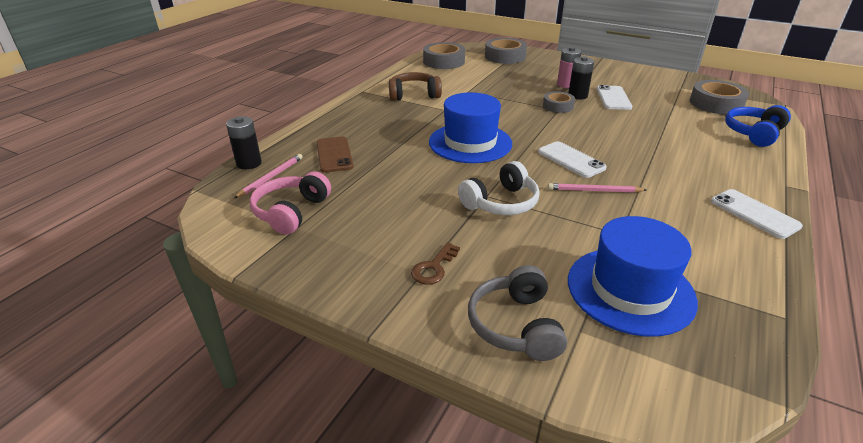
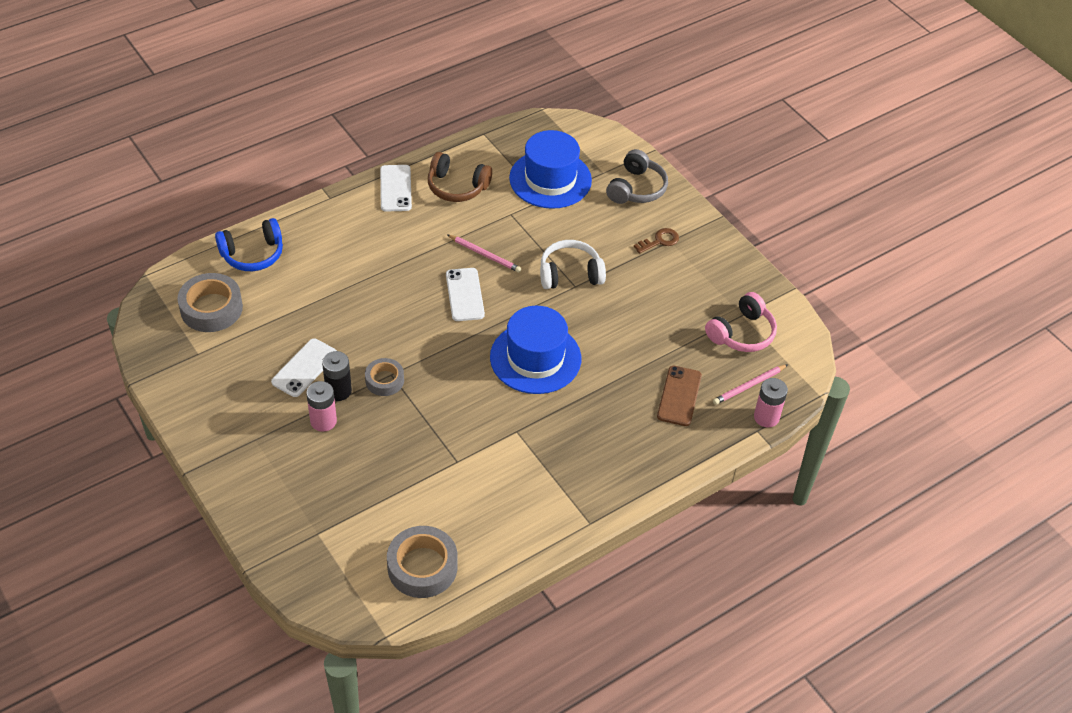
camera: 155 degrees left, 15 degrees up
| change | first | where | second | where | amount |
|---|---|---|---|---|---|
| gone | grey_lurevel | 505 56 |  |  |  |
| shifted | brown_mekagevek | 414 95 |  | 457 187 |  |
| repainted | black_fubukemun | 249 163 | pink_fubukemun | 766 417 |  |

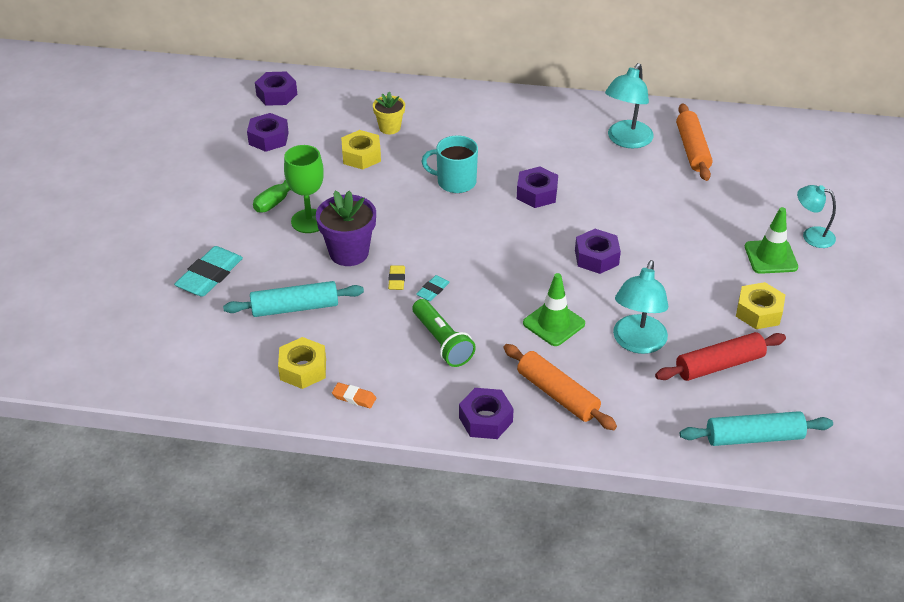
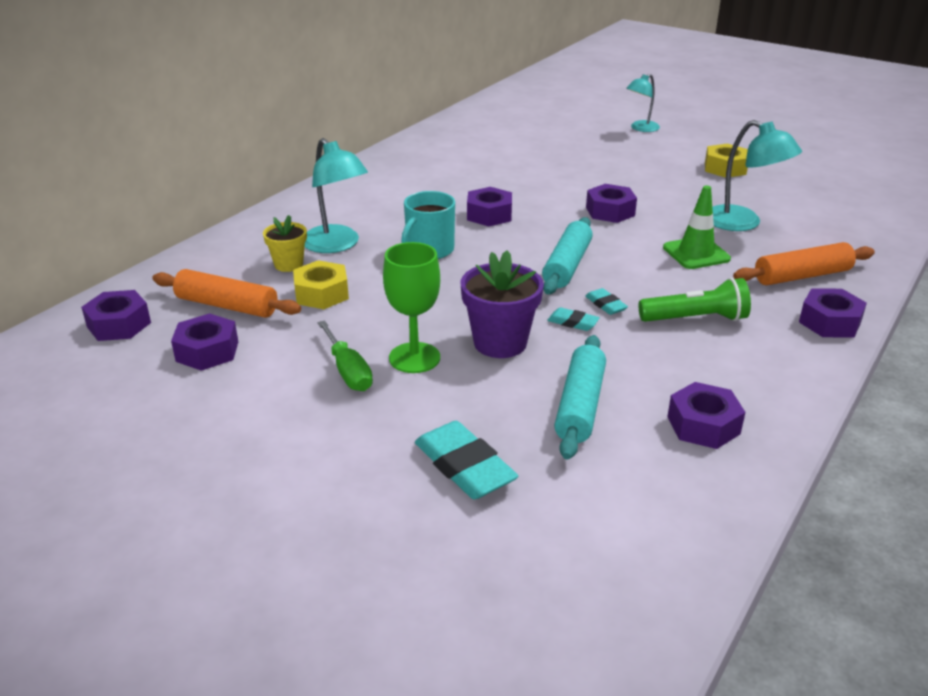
camera: 65 degrees left, 10 degrees down
| change | first | where | second | where | amount |
|---|---|---|---|---|---|
| shifted | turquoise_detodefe | 626 140 |  | 336 245 |  |
| shifted | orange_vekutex | 692 149 |  | 227 306 |  |
| gone | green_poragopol | 770 257 |  |  |  |
| repainted | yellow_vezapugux | 396 280 | turquoise_vezapugux | 573 322 |  |
| gone | red_vekutex | 719 365 |  |  |  |
| repainted | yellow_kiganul | 303 369 | purple_kiganul | 703 425 |  |
| gone | orange_vezapugux | 354 397 |  |  |  |
| shifted | turquoise_vekutex | 754 437 |  | 567 265 |  |

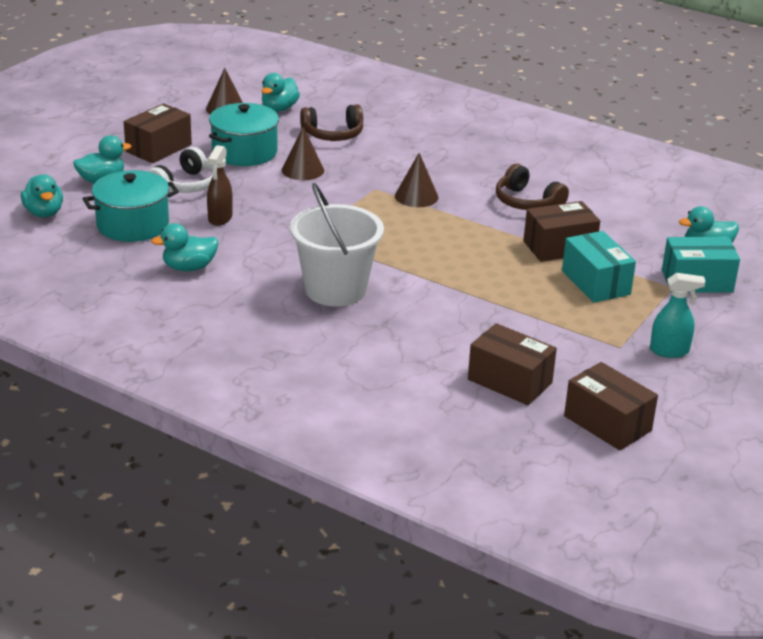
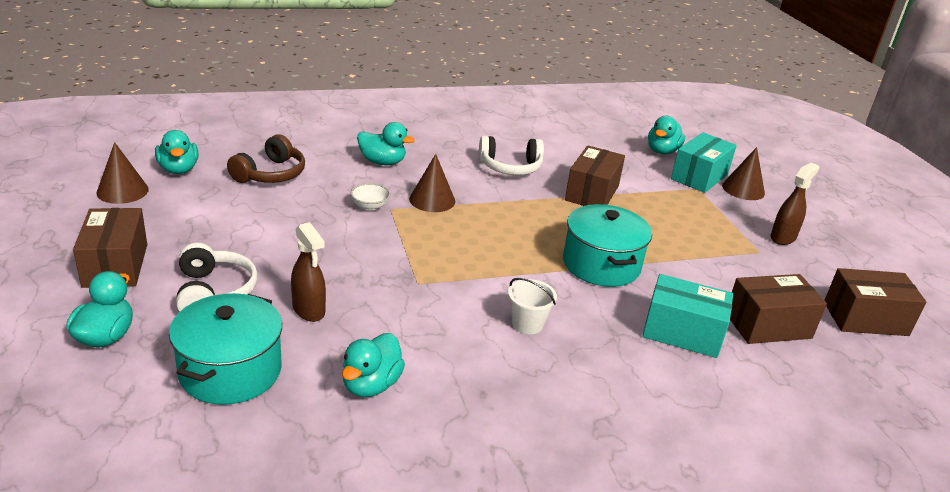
camera: 50 degrees left, 0 degrees up
| change | first | where | second | where | amount |
|---|---|---|---|---|---|
| shifted | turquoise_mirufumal | 244 152 |  | 601 264 |  |
| shifted | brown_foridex | 302 170 |  | 743 189 |  |
| repainted | brown_mekagevek | 527 202 | white_mekagevek | 510 167 |  |
| shifted | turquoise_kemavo | 44 213 |  | 382 162 |  |
| scaled | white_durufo | 335 290 |  | 527 324 | x0.45 |
| shifted | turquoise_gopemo | 595 283 |  | 682 333 |  |
| repainted | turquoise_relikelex | 669 351 | brown_relikelex | 783 237 |  |
| new |  |  | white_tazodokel | 370 206 |  |

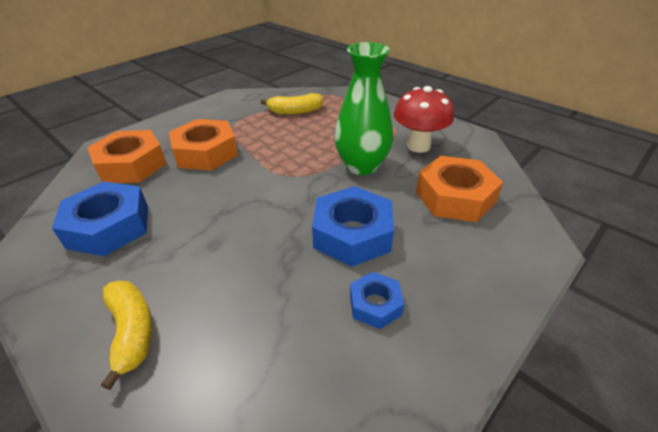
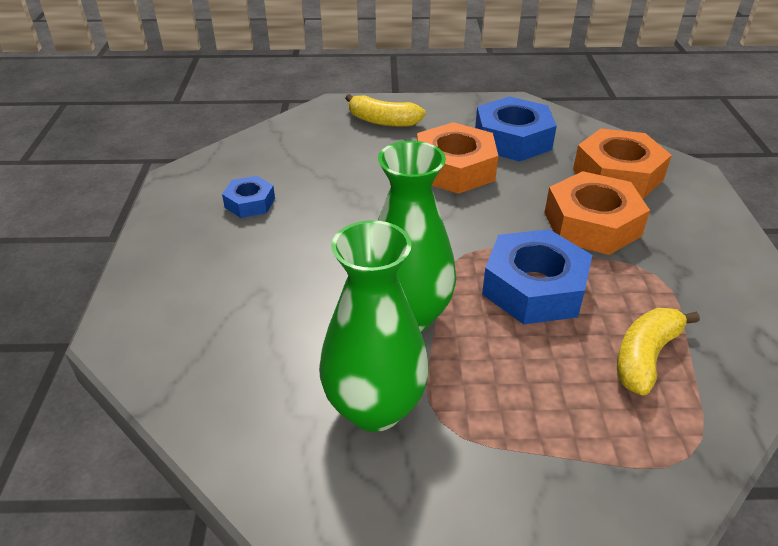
camera: 135 degrees right, 0 degrees up
| change | first | where | second | where | amount |
|---|---|---|---|---|---|
| swapped | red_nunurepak | 418 146 | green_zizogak | 375 408 |  |
| shifted | orange_kiganul | 455 197 |  | 455 168 |  |
| shifted | blue_kiganul | 352 234 |  | 534 287 |  |

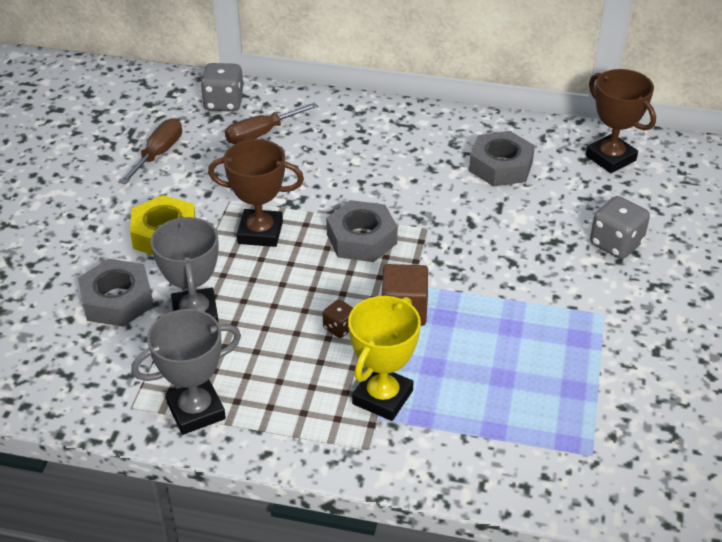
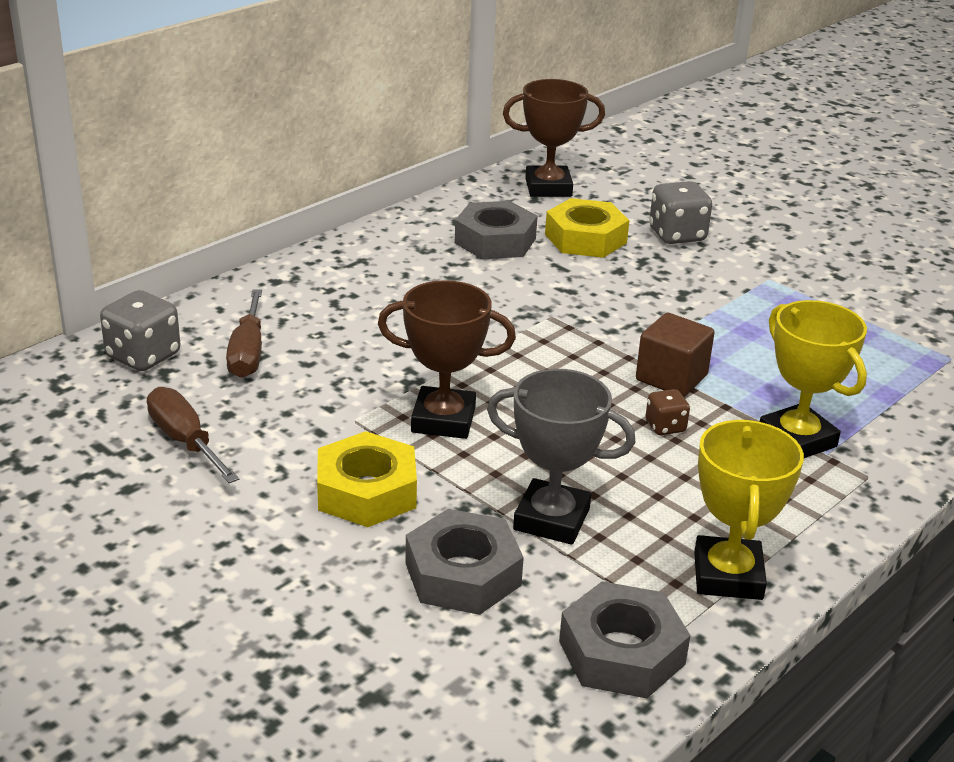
camera: 60 degrees left, 10 degrees down
| change | first | where | second | where | amount |
|---|---|---|---|---|---|
| rotated | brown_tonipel | 260 233 |  | 443 420 | 60 degrees clockwise |
| shifted | grey_kiganul | 361 239 |  | 621 652 |  |
| repainted | grey_tonipel | 196 411 | yellow_tonipel | 728 575 |  |
| new |  |  | yellow_kiganul | 585 238 |  |

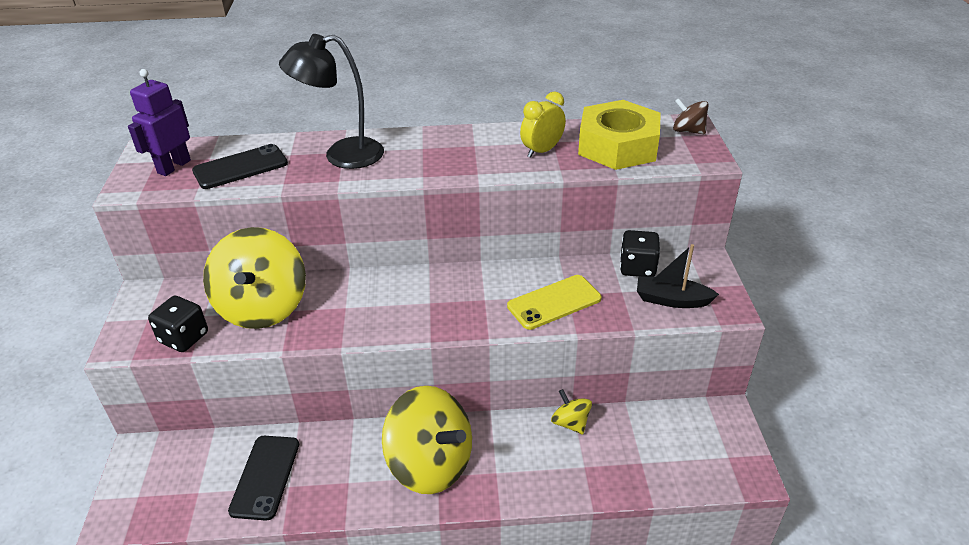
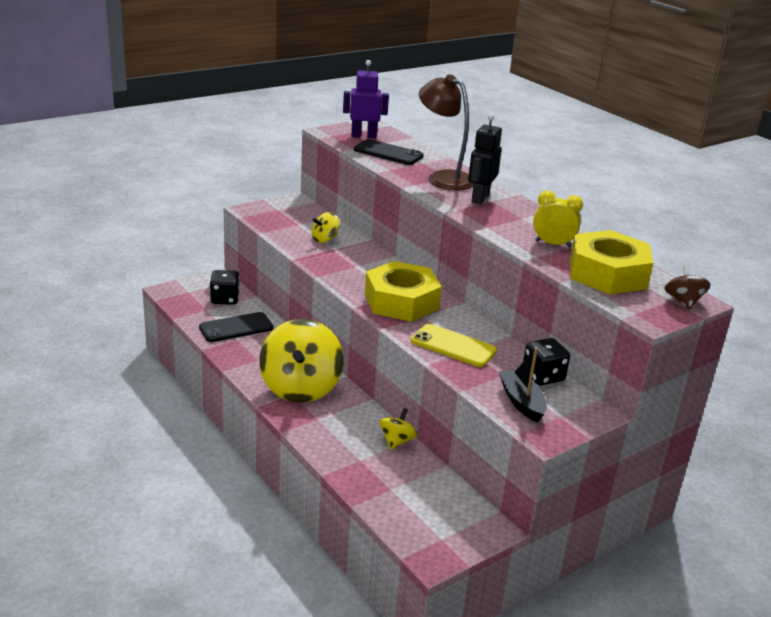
camera: 55 degrees right, 10 degrees down
| change | first | where | second | where | amount |
|---|---|---|---|---|---|
| repainted | black_detodefe | 342 155 | brown_detodefe | 443 178 |  |
| scaled | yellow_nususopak | 263 307 |  | 324 239 | x0.46 |
| shifted | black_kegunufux | 184 338 |  | 225 299 |  |
| new |  |  | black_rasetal | 480 198 |  |
| new |  |  | yellow_kiganul | 401 301 |  |

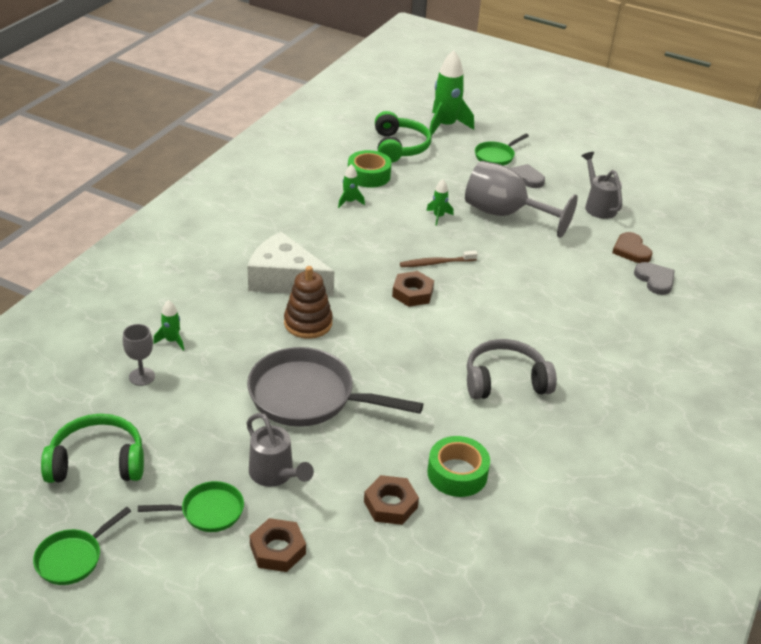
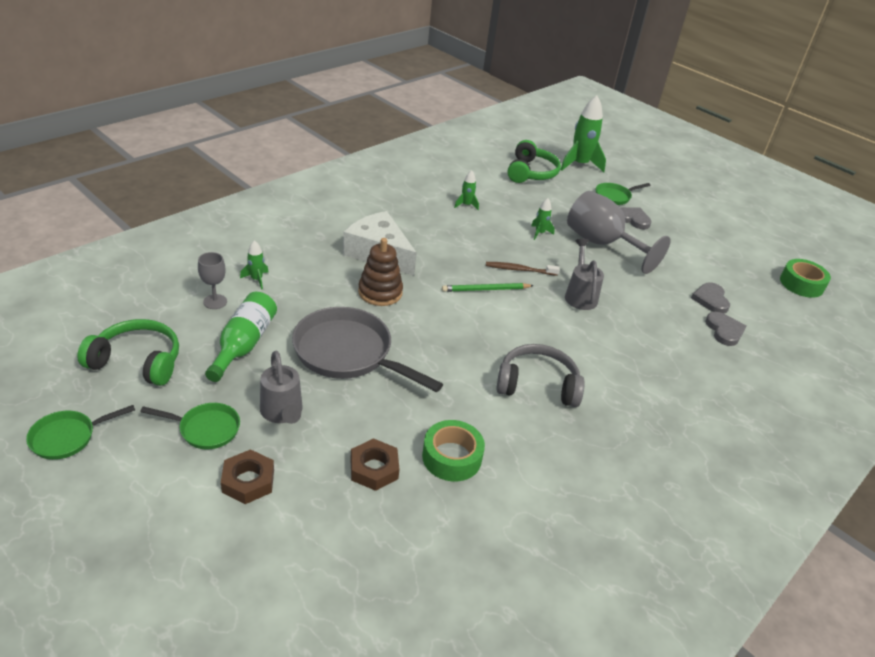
camera: 15 degrees right, 0 degrees up
| change | first | where | second | where | amount |
|---|---|---|---|---|---|
| shifted | green_lurevel | 369 175 |  | 801 284 |  |
| shifted | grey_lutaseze | 598 206 |  | 580 295 |  |
| repainted | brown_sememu | 631 250 | grey_sememu | 710 300 |  |
| swapped | brown_kiganul | 412 293 | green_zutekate | 486 289 |  |
| new |  |  | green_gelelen | 244 344 |  |

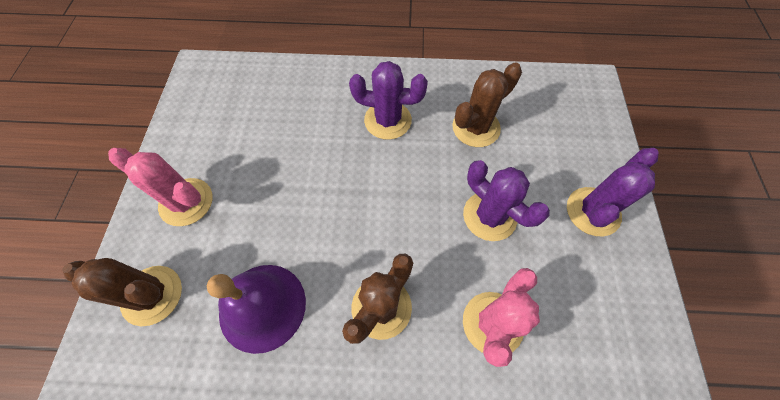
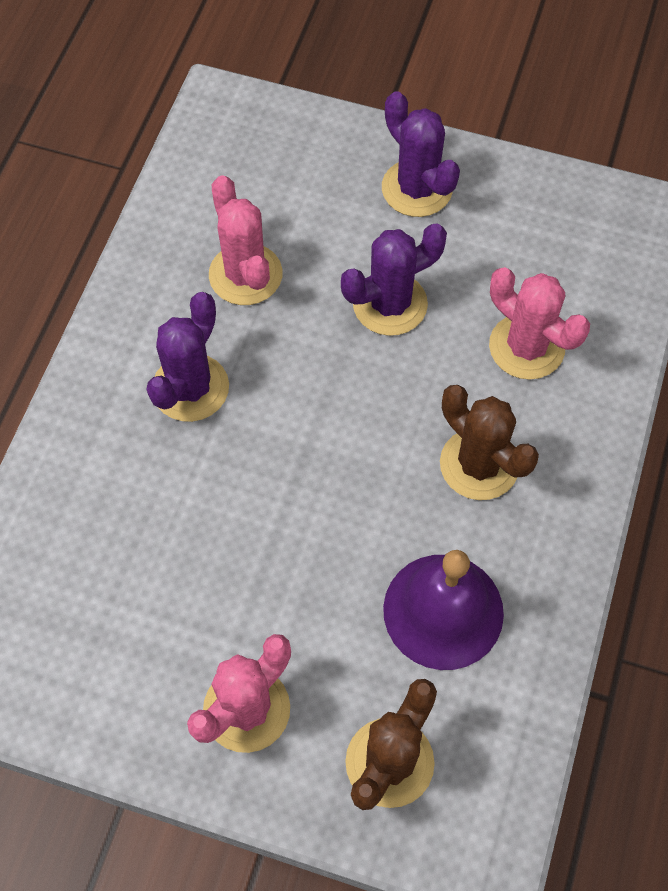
camera: 75 degrees left, 0 degrees up
| change | first | where | second | where | amount |
|---|---|---|---|---|---|
| repainted | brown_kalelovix | 476 128 | pink_kalelovix | 245 275 |  |

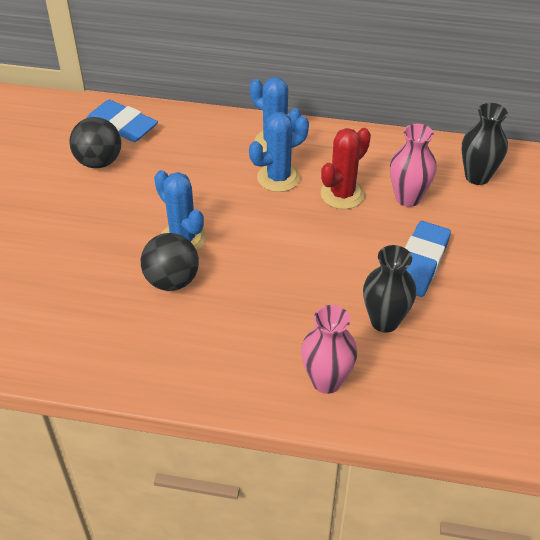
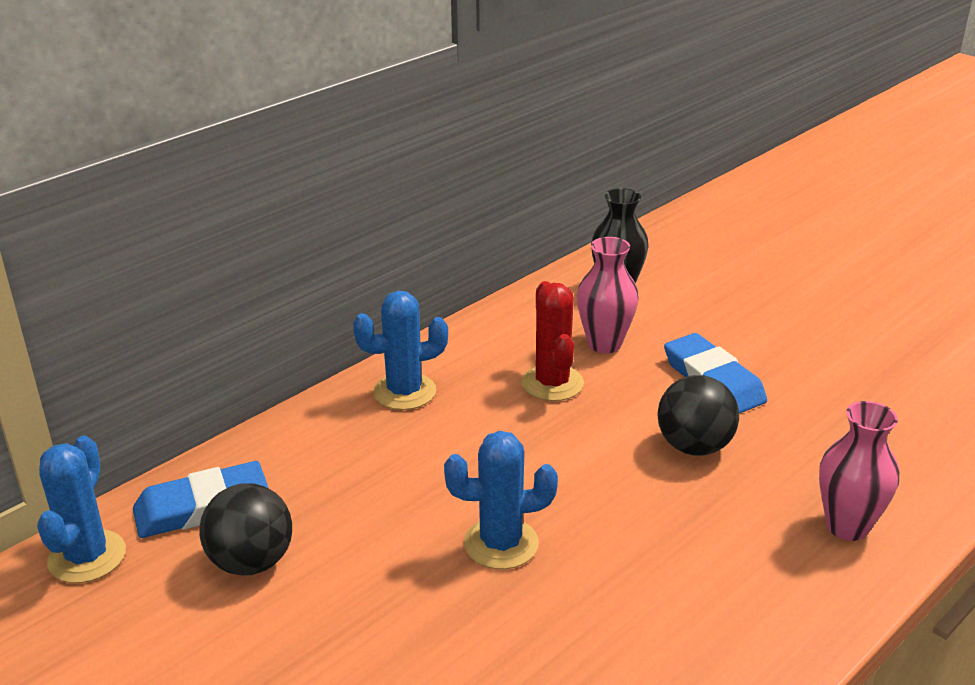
camera: 55 degrees left, 15 degrees down
| change | first | where | second | where | amount |
|---|---|---|---|---|---|
| shifted | blue_kalelovix | 278 177 |  | 87 557 |  |
| shifted | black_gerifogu | 172 280 |  | 694 446 |  |
| gone | black_zizogak | 384 321 |  |  |  |

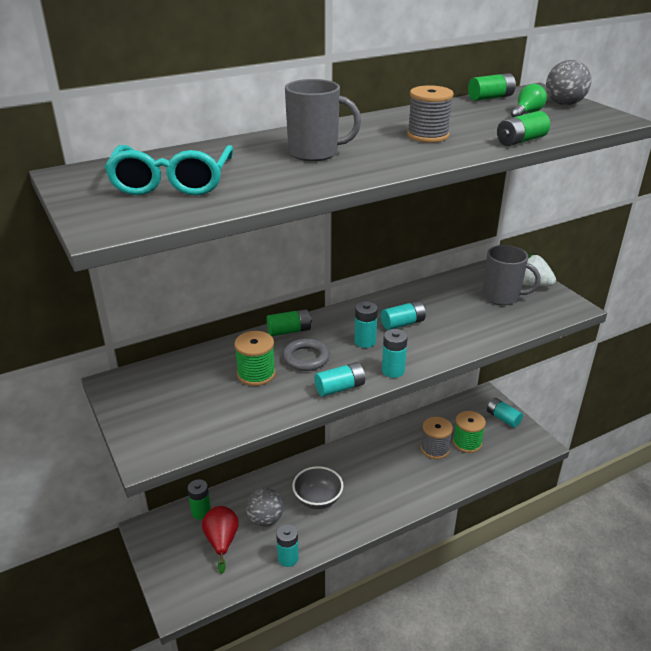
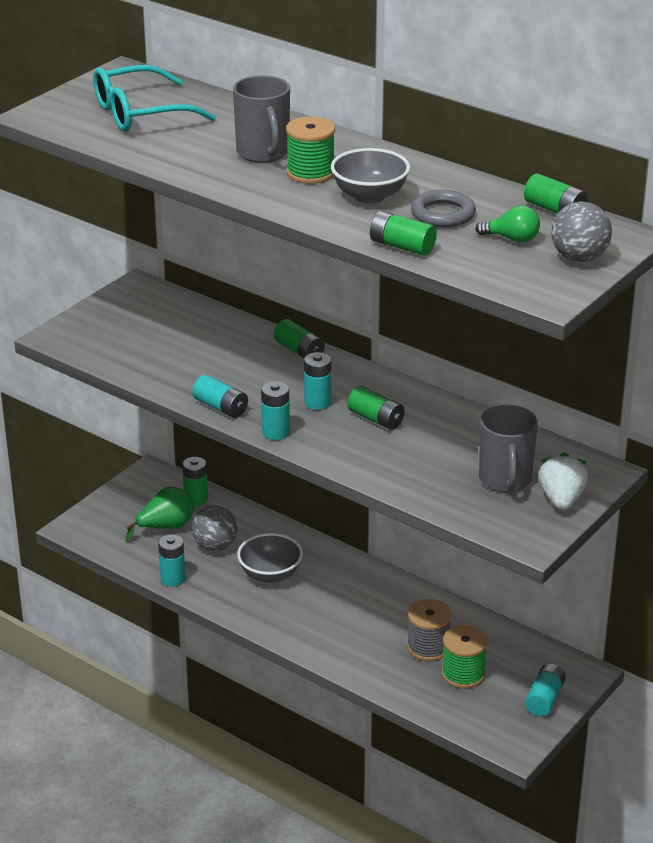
camera: 65 degrees right, 0 degrees up
| change | first | where | second | where | amount |
|---|---|---|---|---|---|
| swapped | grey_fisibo | 428 135 | grey_tazodokel | 369 196 |  |
| repainted | turquoise_fubukemun | 403 323 | green_fubukemun | 376 419 |  |
| shifted | green_fisibo | 256 374 |  | 310 173 |  |
| shifted | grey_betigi | 306 358 |  | 443 214 |  |
| repainted | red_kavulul | 222 541 | green_kavulul | 166 527 |  |

